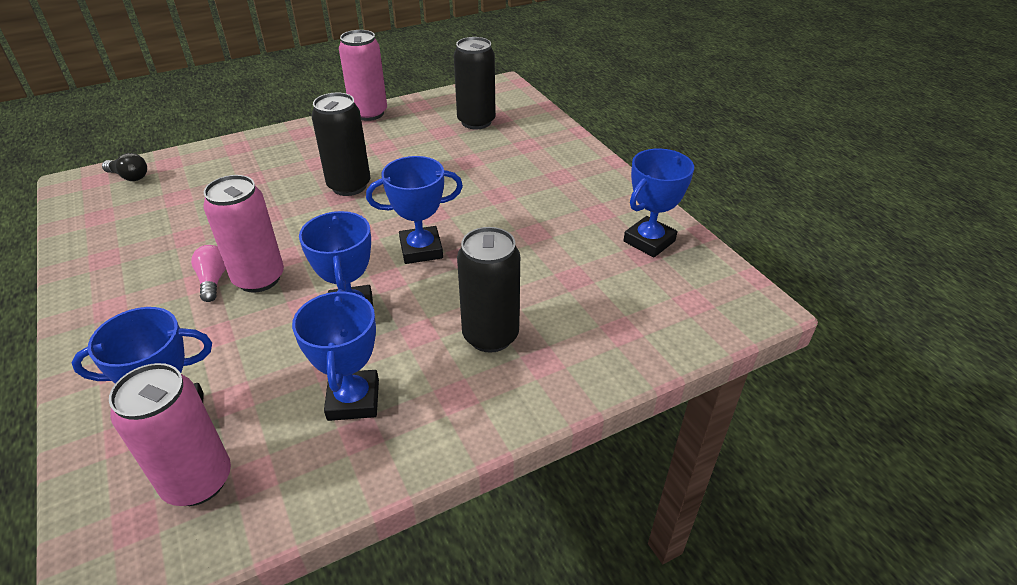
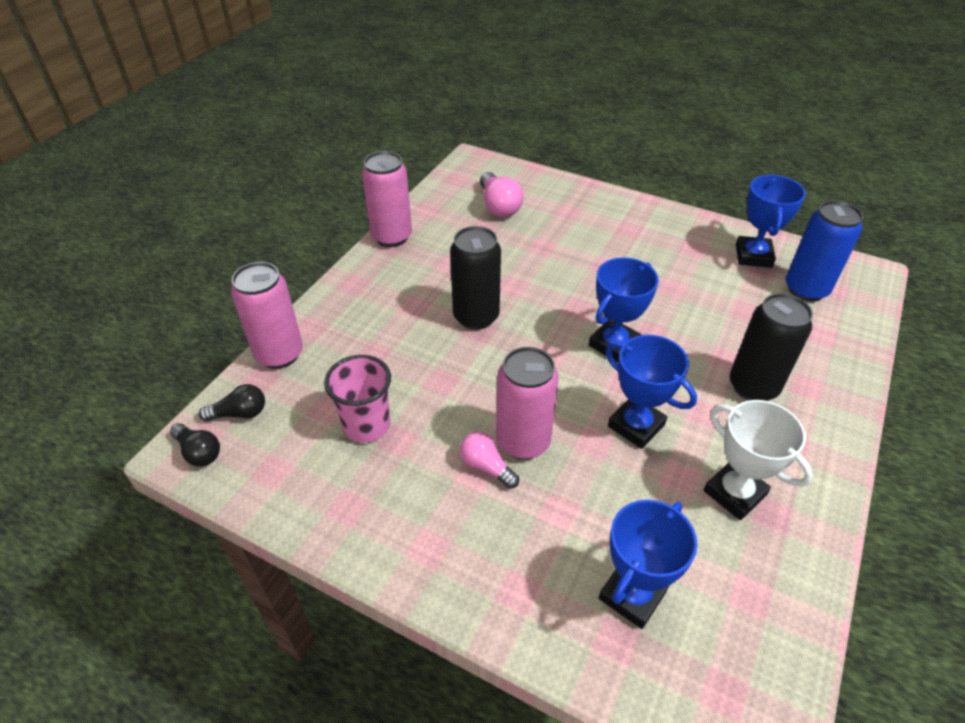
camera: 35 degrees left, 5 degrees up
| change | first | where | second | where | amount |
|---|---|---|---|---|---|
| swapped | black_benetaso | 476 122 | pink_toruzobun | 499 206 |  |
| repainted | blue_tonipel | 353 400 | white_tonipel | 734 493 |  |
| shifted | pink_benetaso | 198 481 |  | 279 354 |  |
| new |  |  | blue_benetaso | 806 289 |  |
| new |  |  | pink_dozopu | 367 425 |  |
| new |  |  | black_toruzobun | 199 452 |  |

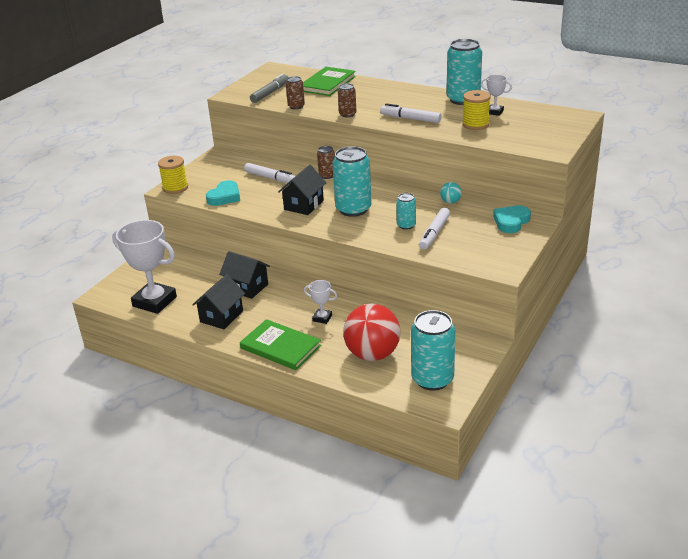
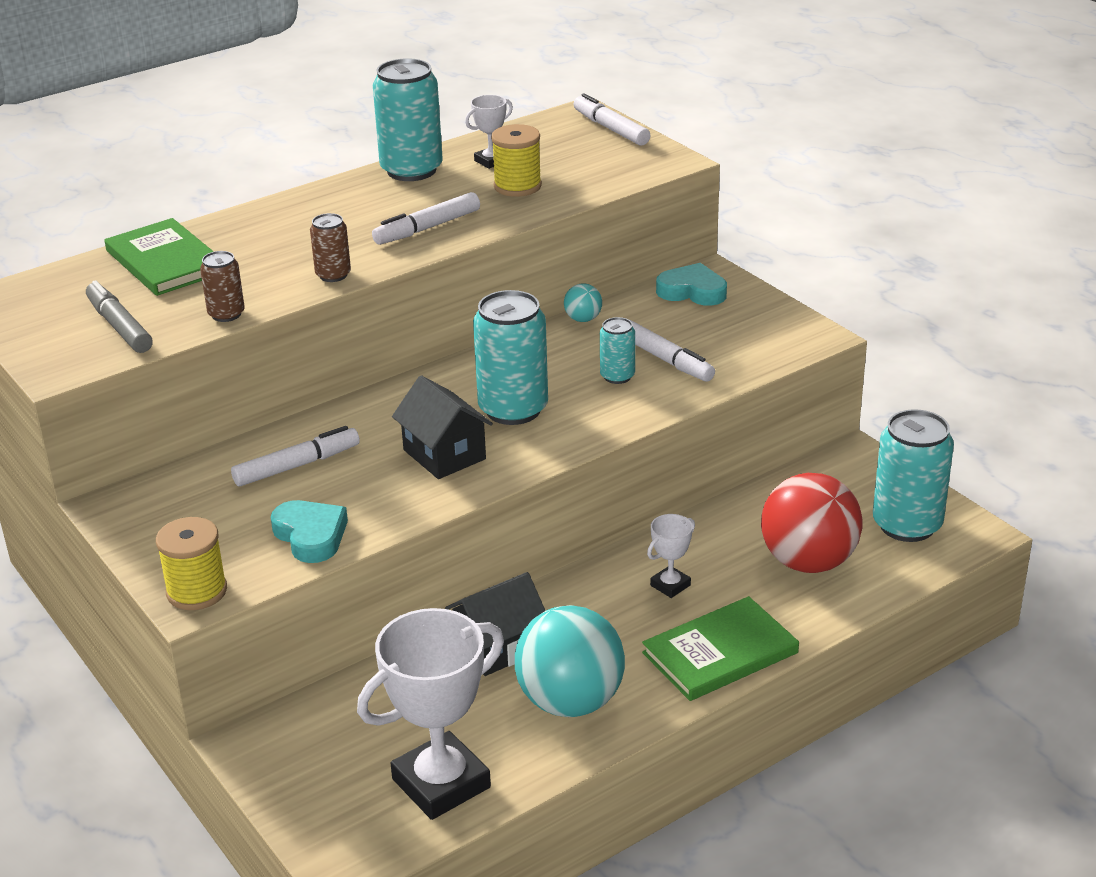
camera: 65 degrees left, 0 degrees up
| change | first | where | second | where | amount |
|---|---|---|---|---|---|
| gone | brown_benetaso | 327 175 |  |  |  |
| rotated | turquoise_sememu | 511 222 |  | 692 291 | 135 degrees clockwise |
| swapped | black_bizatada | 221 316 | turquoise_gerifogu | 570 702 |  |
| new |  |  | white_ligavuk | 611 129 |  |

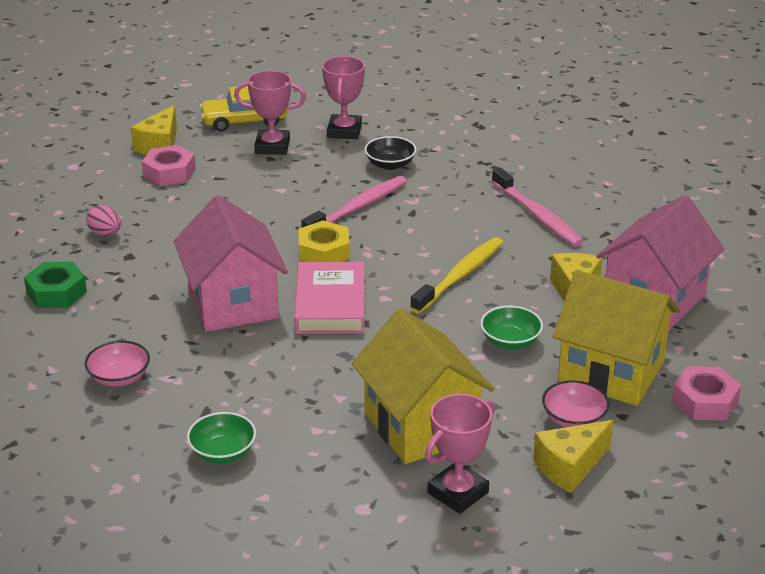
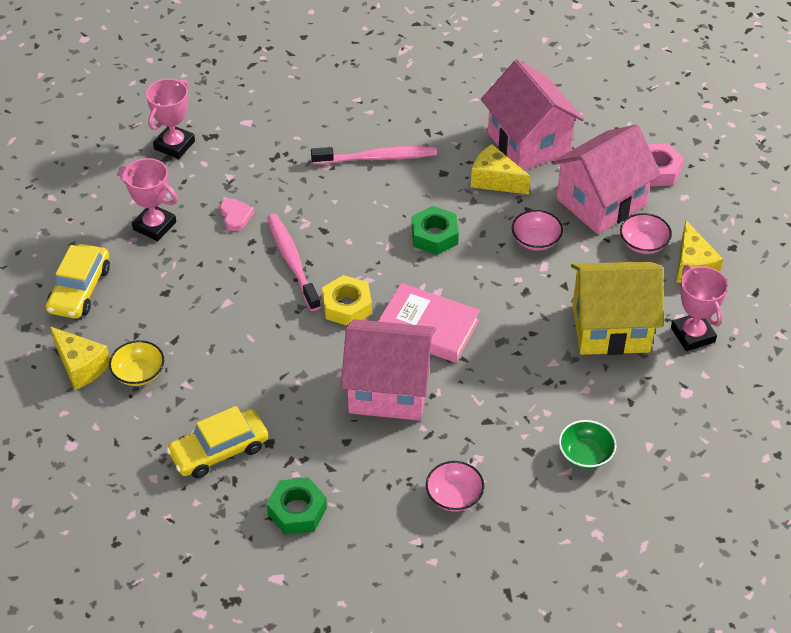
camera: 65 degrees left, 15 degrees up
| change | first | where | second | where | amount |
|---|---|---|---|---|---|
| shifted | pink_tonipel | 272 146 |  | 174 145 |  |
| swapped | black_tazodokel | 390 164 | pink_sememu | 235 216 |  |
| swapped | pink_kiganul | 169 172 | yellow_tazodokel | 139 373 |  |
| swapped | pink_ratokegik | 105 234 | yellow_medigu | 219 450 |  |
| swapped | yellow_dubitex | 460 276 | green_kiganul | 434 236 |  |
| repainted | yellow_bizatada | 611 372 | pink_bizatada | 601 202 |  |
| repainted | green_tazodokel | 510 341 | pink_tazodokel | 536 240 |  |

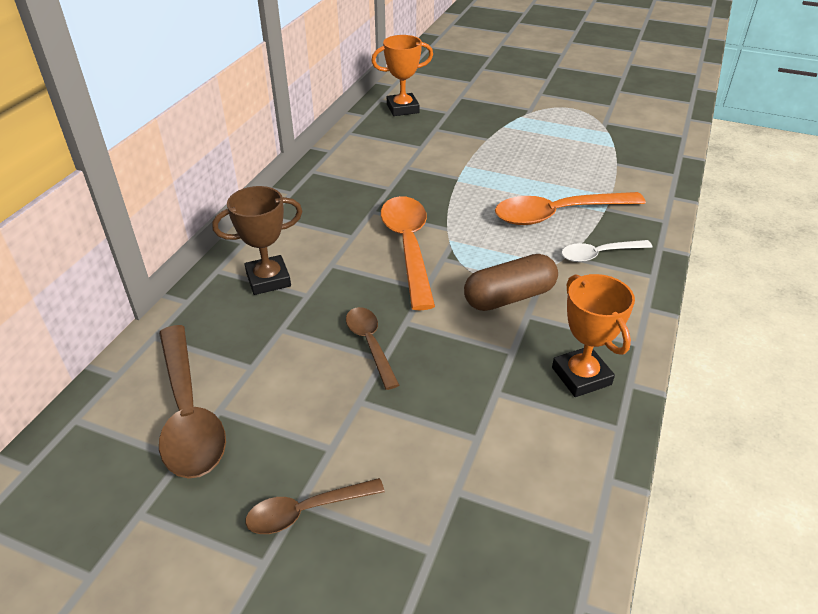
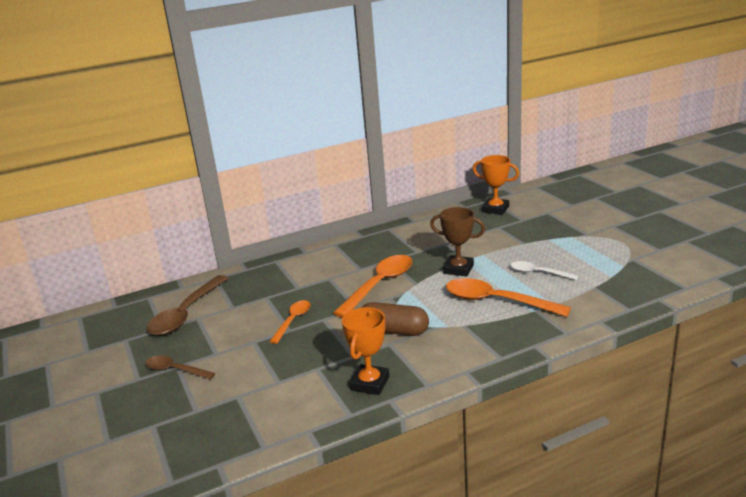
camera: 45 degrees right, 15 degrees down
| change | first | where | second | where | amount |
|---|---|---|---|---|---|
| shifted | brown_tonipel | 268 279 |  | 458 269 |  |
| shifted | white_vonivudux | 599 254 |  | 538 273 |  |
| repainted | brown_vonivudux | 370 344 | orange_vonivudux | 293 321 |  |

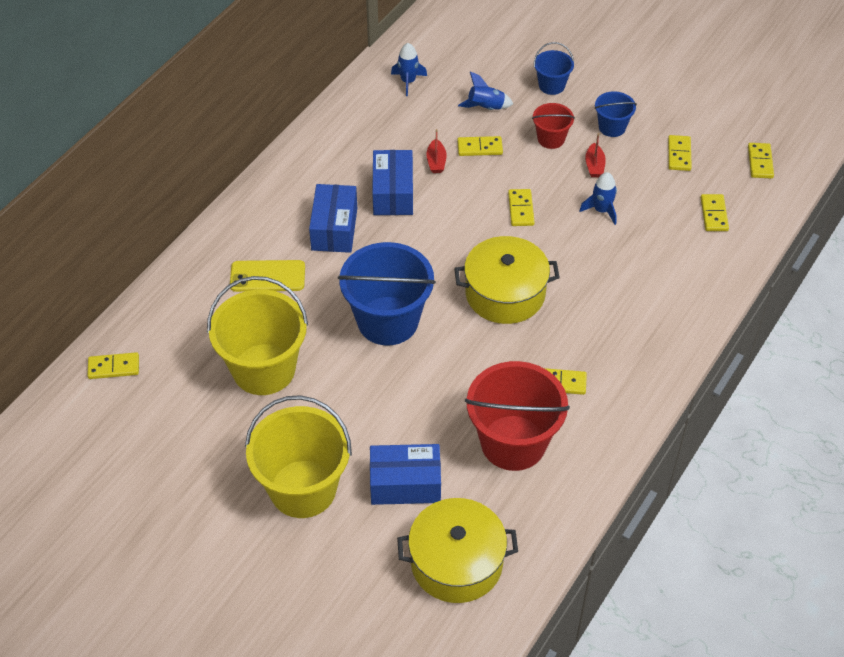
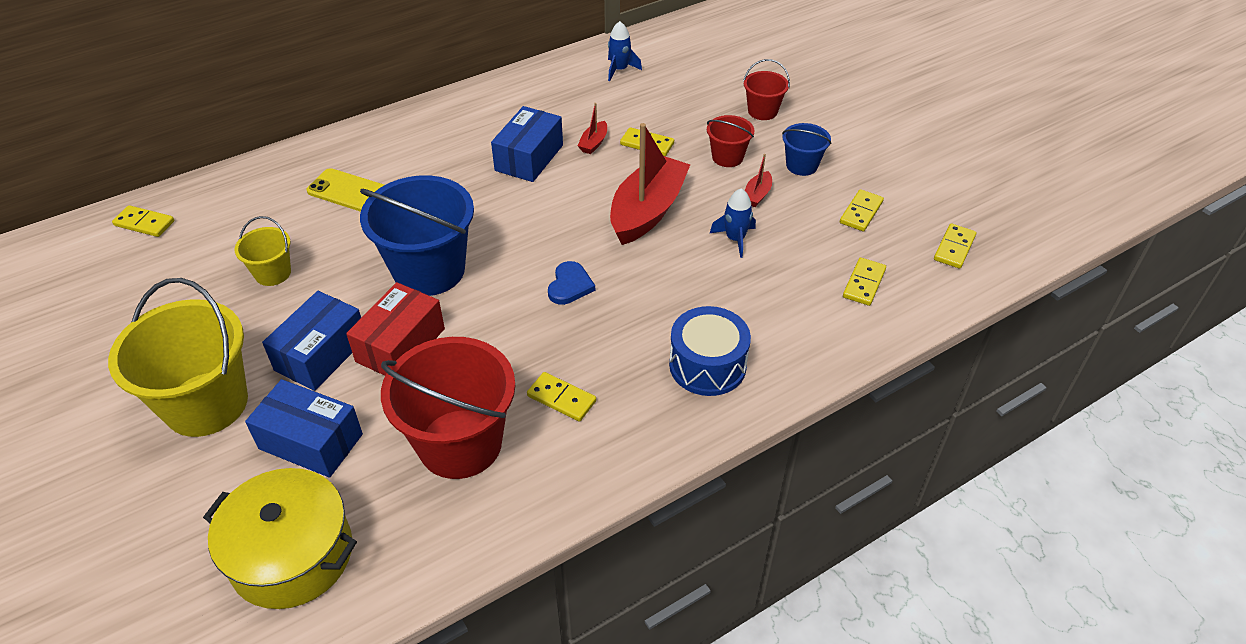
camera: 25 degrees right, 5 degrees down
| change | first | where | second | where | amount |
|---|---|---|---|---|---|
| repainted | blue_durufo | 551 85 | red_durufo | 762 111 |  |
| gone | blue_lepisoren | 485 108 |  |  |  |
| shifted | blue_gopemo | 334 229 |  | 321 354 |  |
| swapped | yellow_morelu | 520 209 | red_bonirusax | 647 211 |  |
| swapped | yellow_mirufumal | 505 293 | blue_sememu | 570 285 |  |
| scaled | yellow_durufo | 264 369 |  | 273 273 | x0.49 |
| new |  |  | red_gopemo | 400 345 |  |
| new |  |  | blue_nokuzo | 707 365 |  |

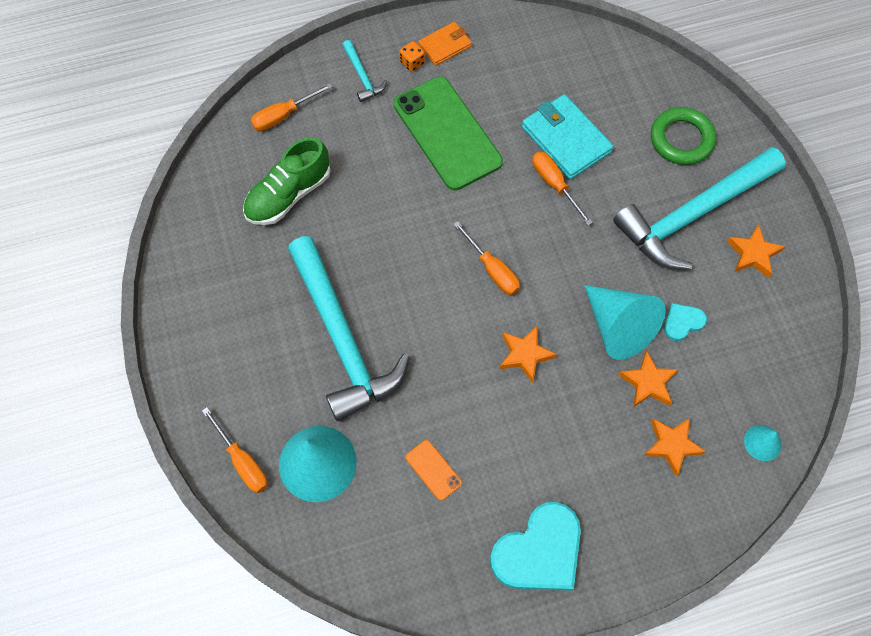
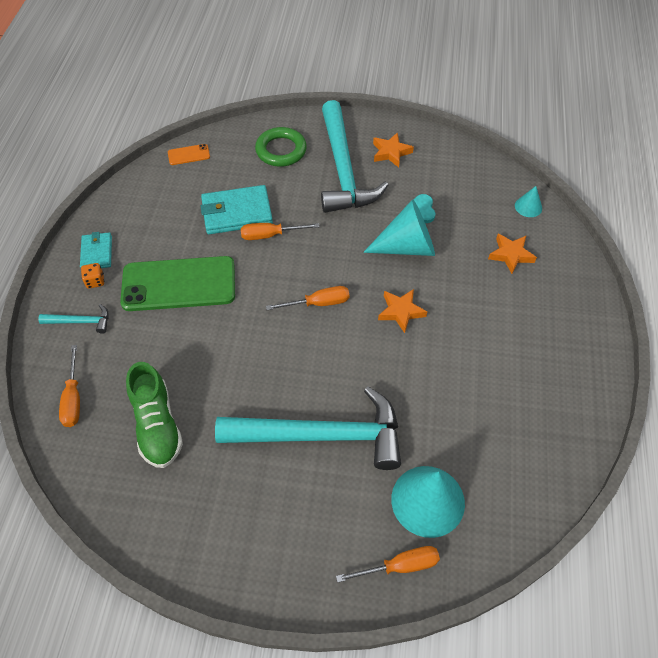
camera: 65 degrees left, 10 degrees down
| change | first | where | second | where | amount |
|---|---|---|---|---|---|
| repainted | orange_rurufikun | 445 45 | turquoise_rurufikun | 97 253 |  |
| gone | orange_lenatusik | 648 383 |  |  |  |
| shifted | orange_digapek | 433 470 |  | 189 155 |  |
| gone | turquoise_sememu | 539 551 |  |  |  |

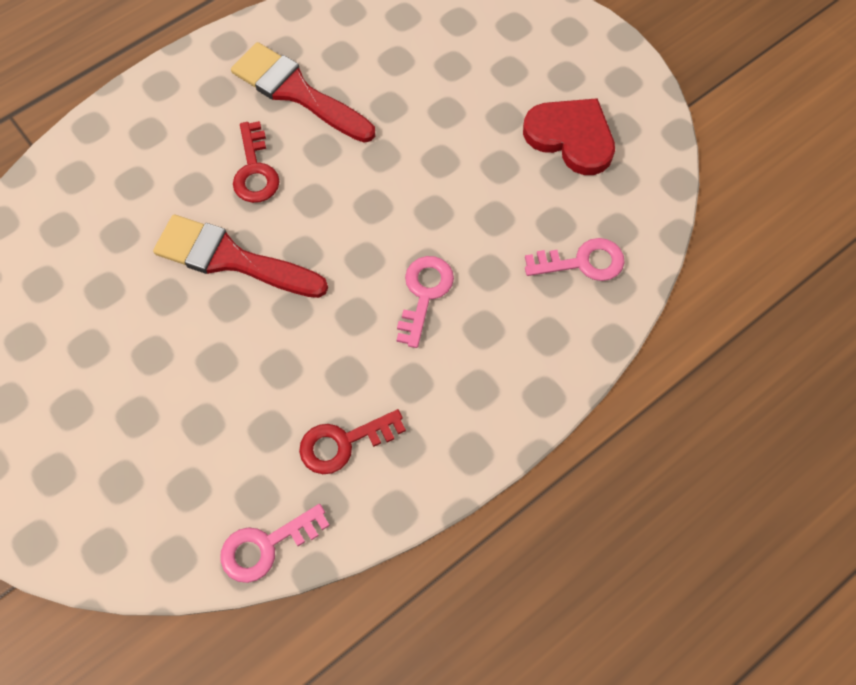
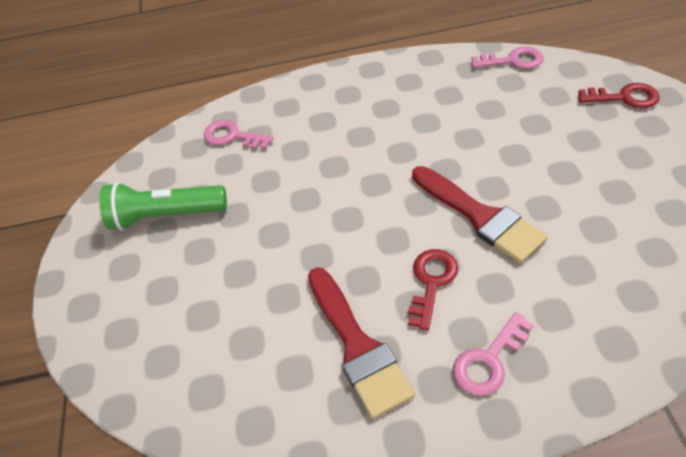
camera: 145 degrees left, 15 degrees down
| change | first | where | second | where | amount |
|---|---|---|---|---|---|
| swapped | red_sememu | 571 137 | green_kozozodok | 166 215 |  |
| shifted | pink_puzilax | 424 293 |  | 488 361 |  |
| shifted | red_puzilax | 343 443 |  | 625 97 |  |

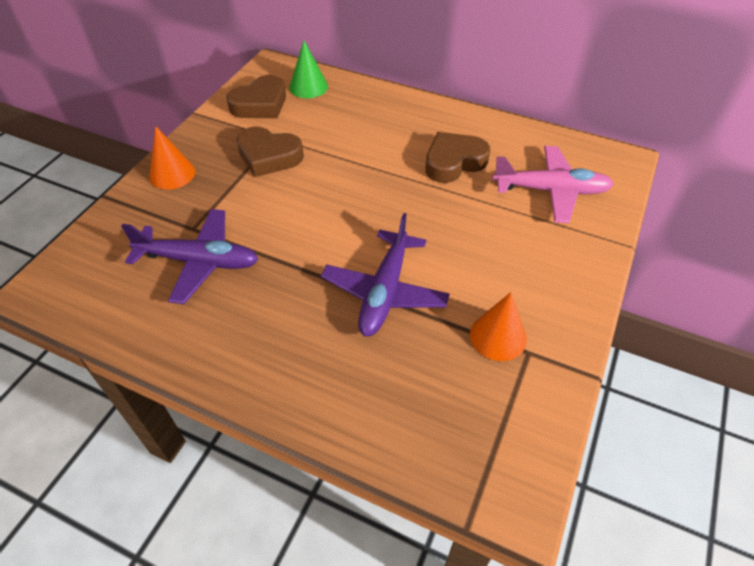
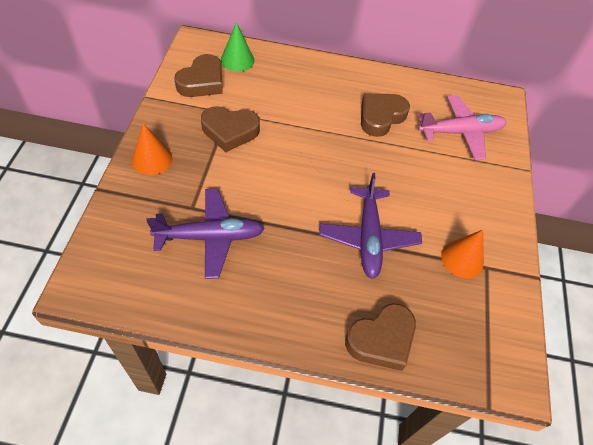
camera: 20 degrees left, 5 degrees up
| change | first | where | second | where | amount |
|---|---|---|---|---|---|
| new |  |  | brown_sememu | 381 340 |  |

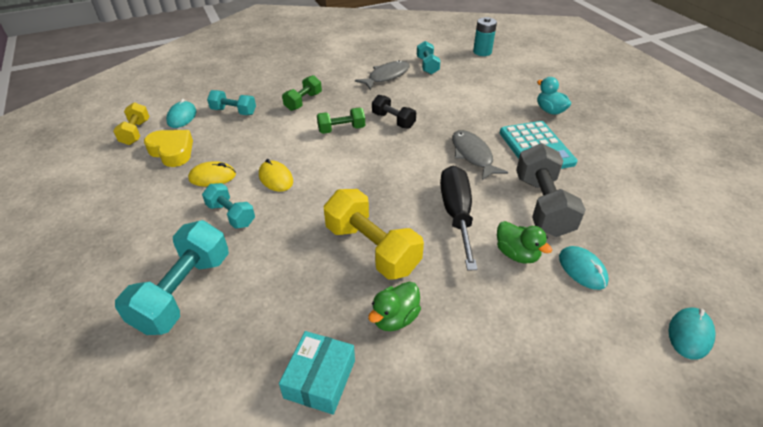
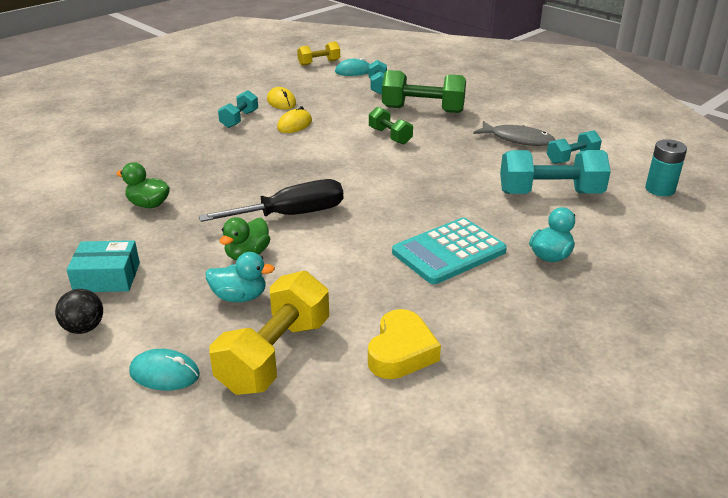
camera: 70 degrees right, 10 degrees down
| change | first | where | second | where | amount |
|---|---|---|---|---|---|
| scaled | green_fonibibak | 303 101 |  | 423 110 | x1.73 |
| gone | black_fonibibak | 393 120 |  |  |  |
| shifted | yellow_sememu | 172 151 |  | 401 352 |  |
| gone | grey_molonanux | 473 155 |  |  |  |
| gone | grey_fonibibak | 542 205 |  |  |  |
| shifted | yellow_fonibibak | 372 249 |  | 275 355 |  |
| shifted | turquoise_fonibibak | 184 292 |  | 550 193 |  |
| swapped | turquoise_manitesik | 582 269 | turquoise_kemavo | 240 297 |  |
| shifted | turquoise_gopemo | 320 379 |  | 107 277 |  |
| new |  |  | black_gerifogu | 84 328 |  |

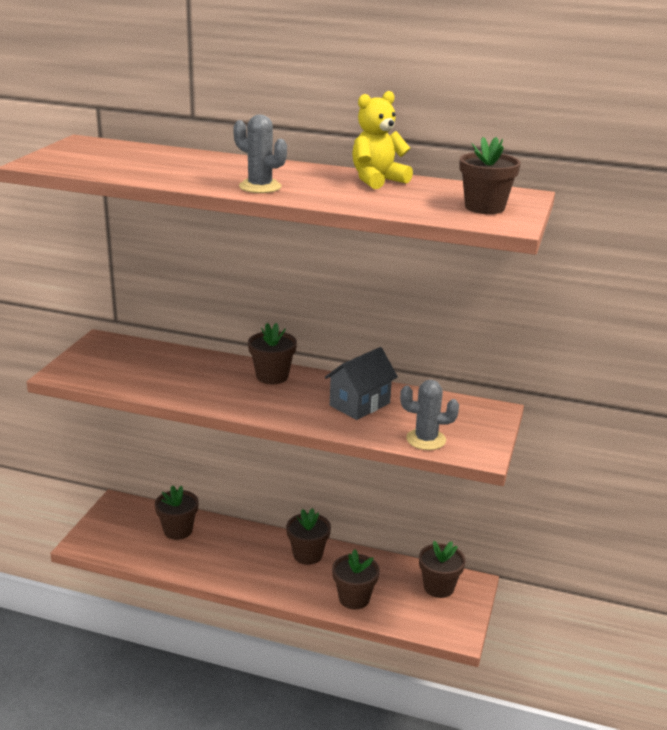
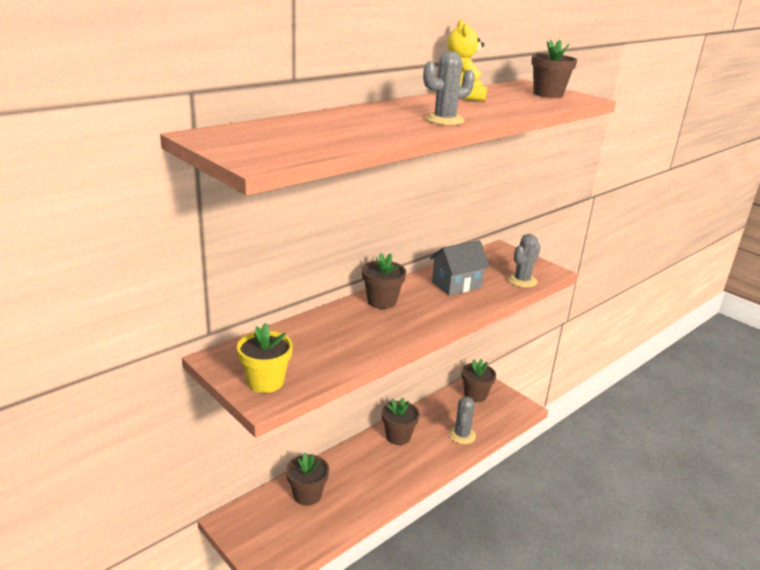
camera: 60 degrees left, 0 degrees up
| change | first | where | second | where | amount |
|---|---|---|---|---|---|
| rotated | grey_bizatada | 359 404 |  | 456 285 | 75 degrees clockwise |
| swapped | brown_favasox | 354 598 | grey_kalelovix | 462 435 |  |
| new |  |  | yellow_favasox | 265 382 |  |

